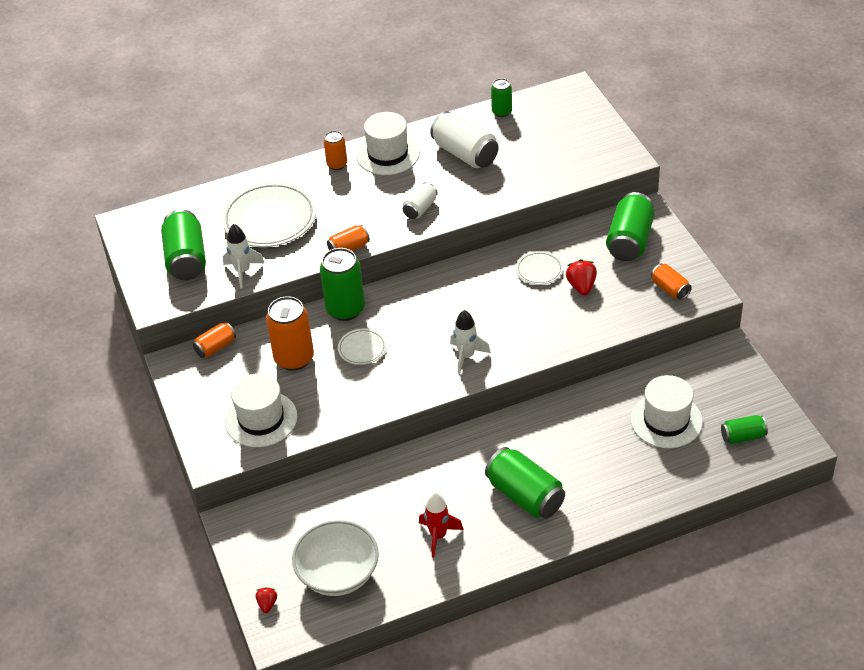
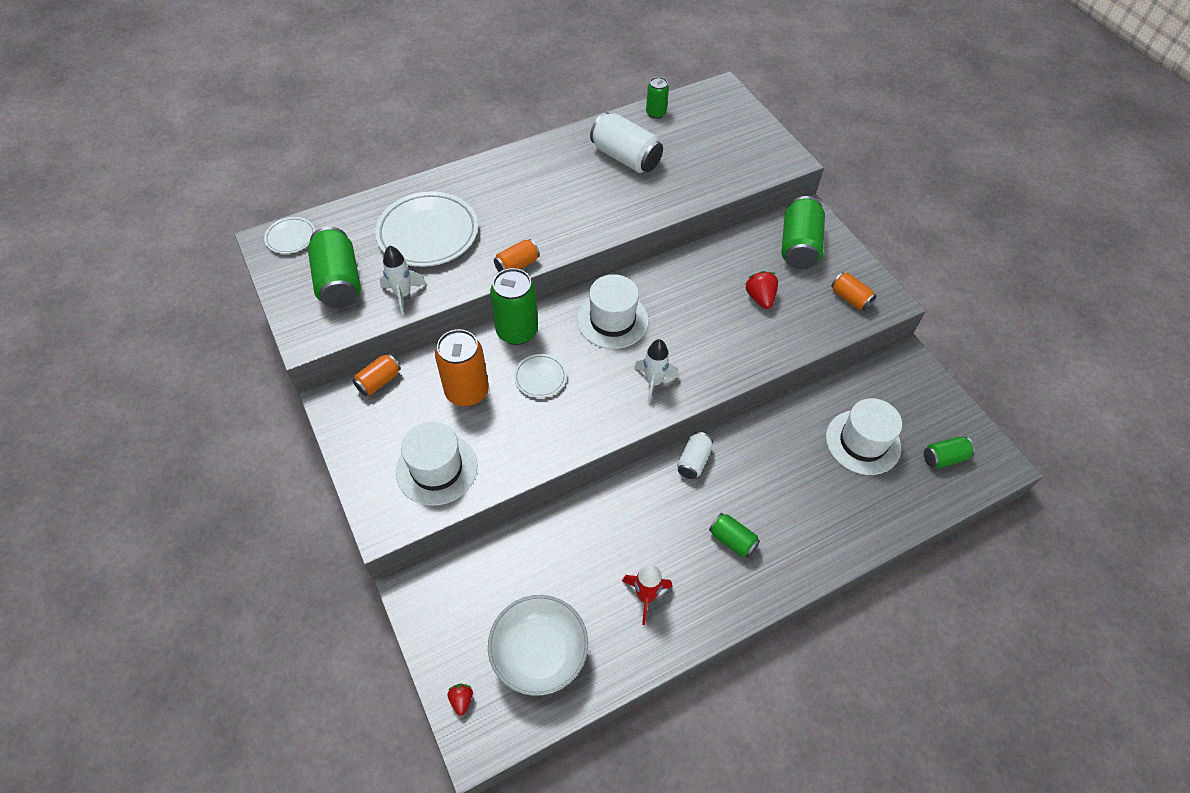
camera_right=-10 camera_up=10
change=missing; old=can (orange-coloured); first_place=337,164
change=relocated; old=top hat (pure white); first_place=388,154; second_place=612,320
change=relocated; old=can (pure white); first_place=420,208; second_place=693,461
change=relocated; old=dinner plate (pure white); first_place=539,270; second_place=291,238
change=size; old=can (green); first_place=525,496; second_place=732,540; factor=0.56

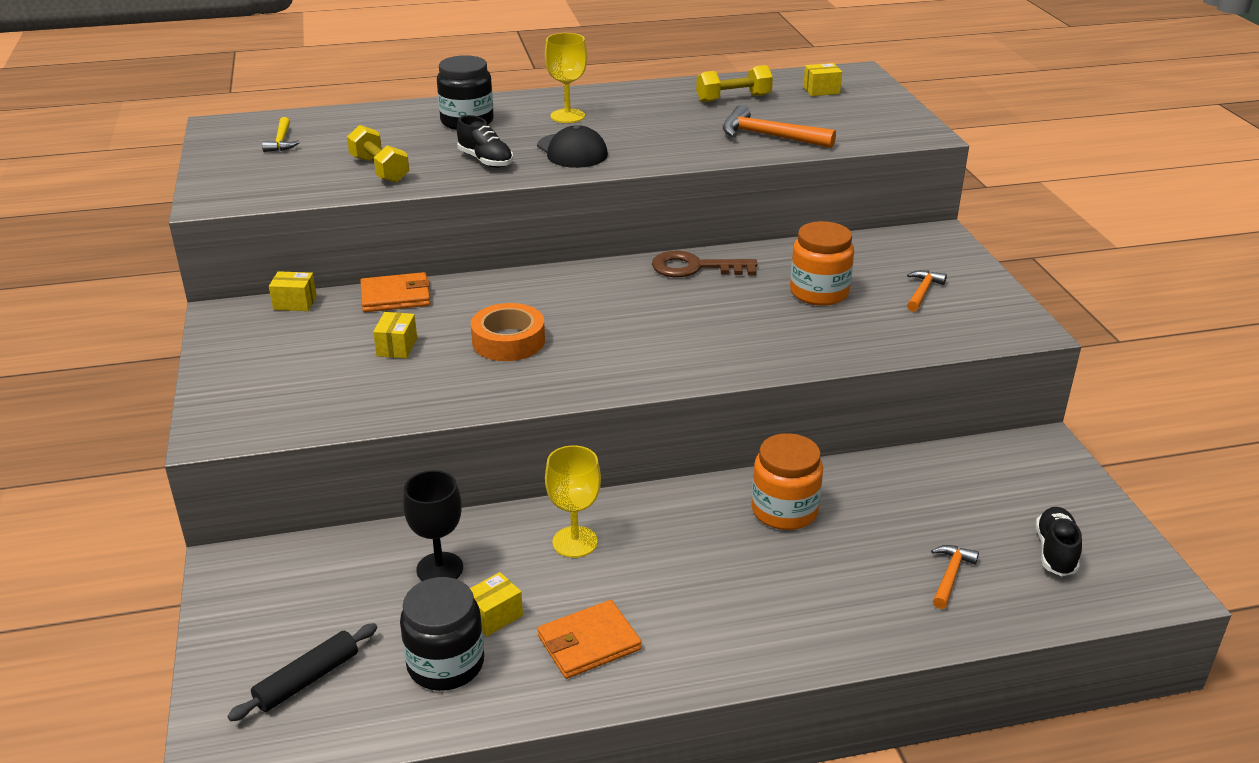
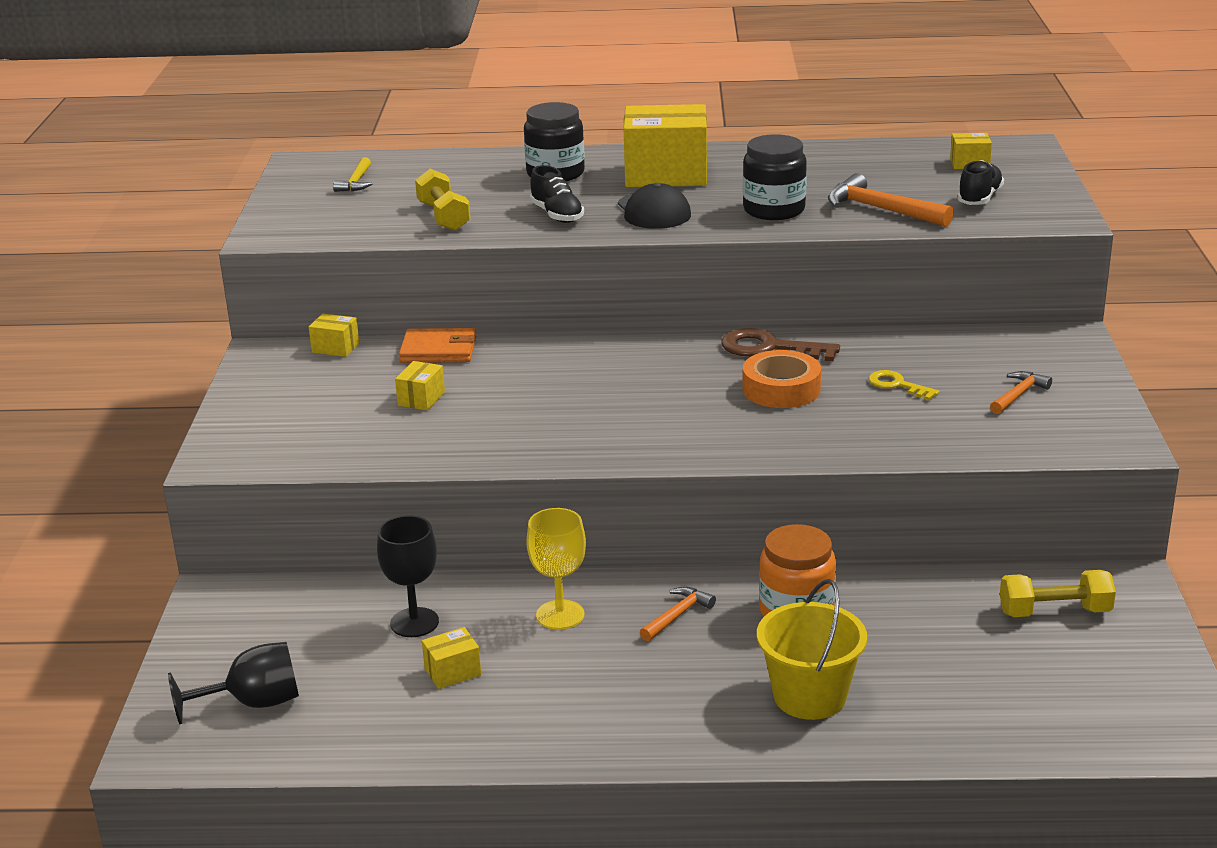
camera_right=15 camera_up=-5
change=missing; old=billfold (orange-coloured); first_place=588,643
change=appeared; new=pail (yellow); second_place=809,696
change=relocated; old=preserve jar (ebony); first_place=445,664; second_place=774,210
change=relocated; old=sticky tape (orange-coloured); first_place=508,341; second_place=781,389
change=relocated; old=dumbbell (yellow); first_place=733,98; second_place=1054,612
change=relocated; old=carpenter's hammer (orange-coloured); first_place=950,575; second_place=677,615
change=relocated; old=shoe (ebony); first_place=1055,552; second_place=979,198
change=exchanged; old=dough roller (ebony); new=wine glass (ebony); first_place=307,680; second_place=254,703
change=exchanged; old=wine glass (yellow); new=box (yellow); first_place=567,116; second_place=666,174
change=exchanged; old=preserve jar (orange-coloured); new=door key (yellow); first_place=819,292; second_place=897,385

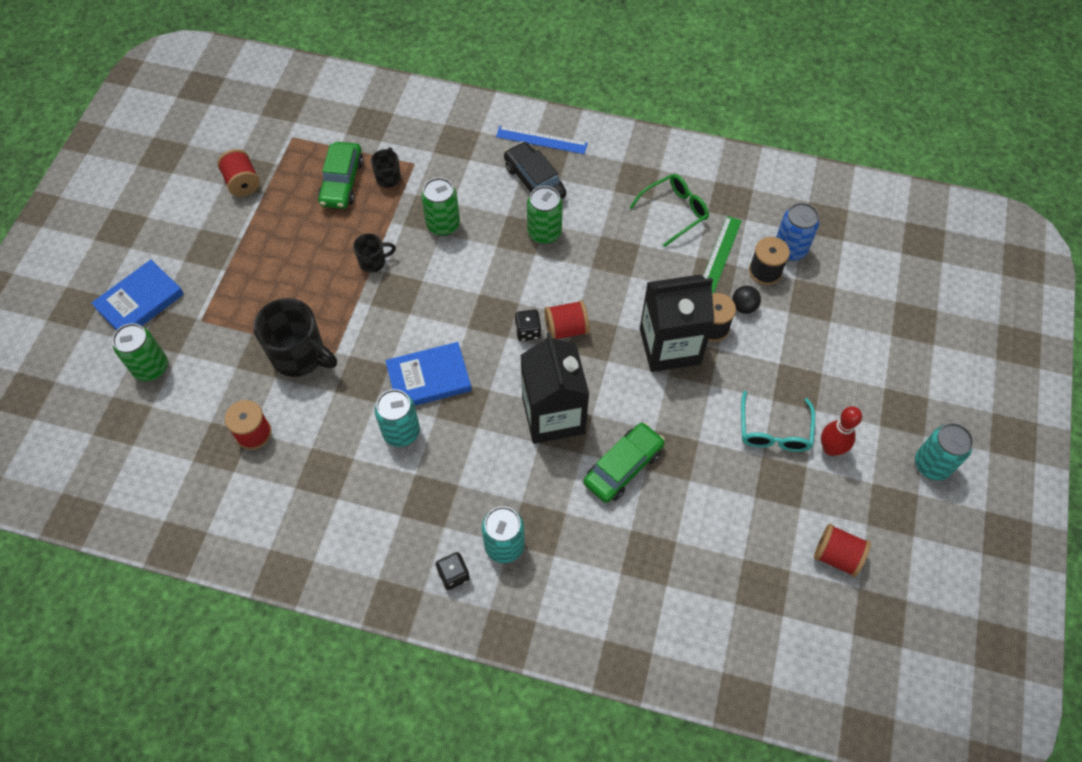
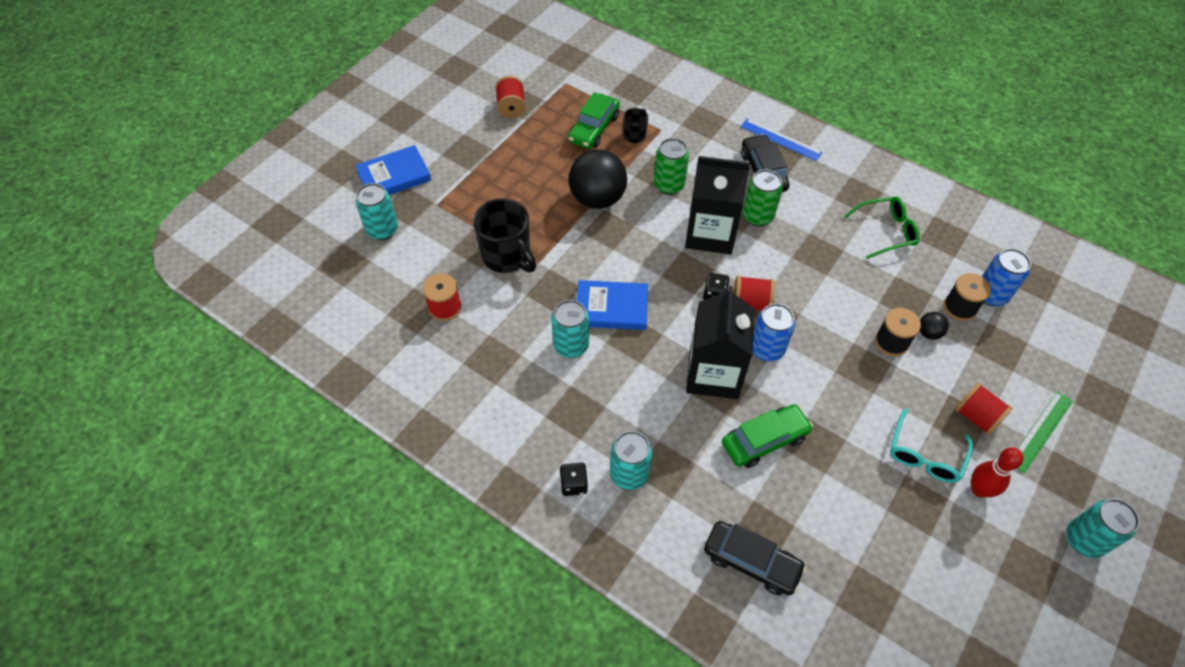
camera_right=20 camera_up=-5
change=appeared; new=car (ebony); second_place=751,562
change=appeared; new=can (cobalt); second_place=767,349
change=relocated; old=carton (ebony); first_place=669,346; second_place=710,233
change=relocated; old=measuring stick (green); first_place=719,255; second_place=1040,431
change=relocated; old=spool (crimson); first_place=837,556; second_place=976,417
change=exchanged; old=mug (ebony); new=play ball (ebony); first_place=373,262; second_place=597,199
change=colour; old=can (green); new=can (aqua); first_place=151,368; second_place=382,230

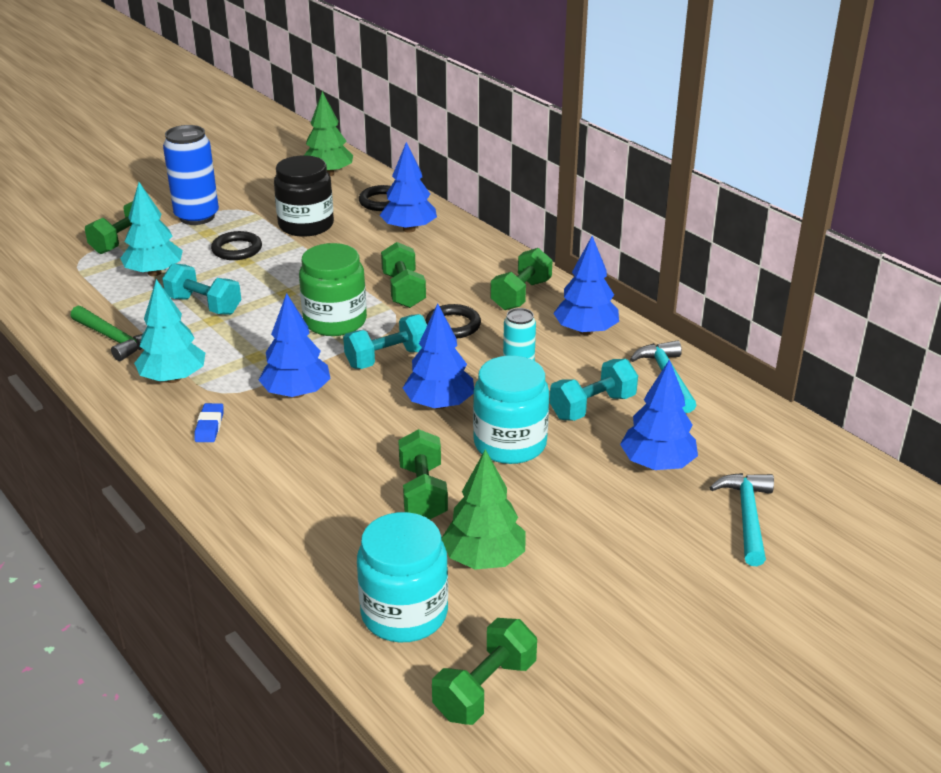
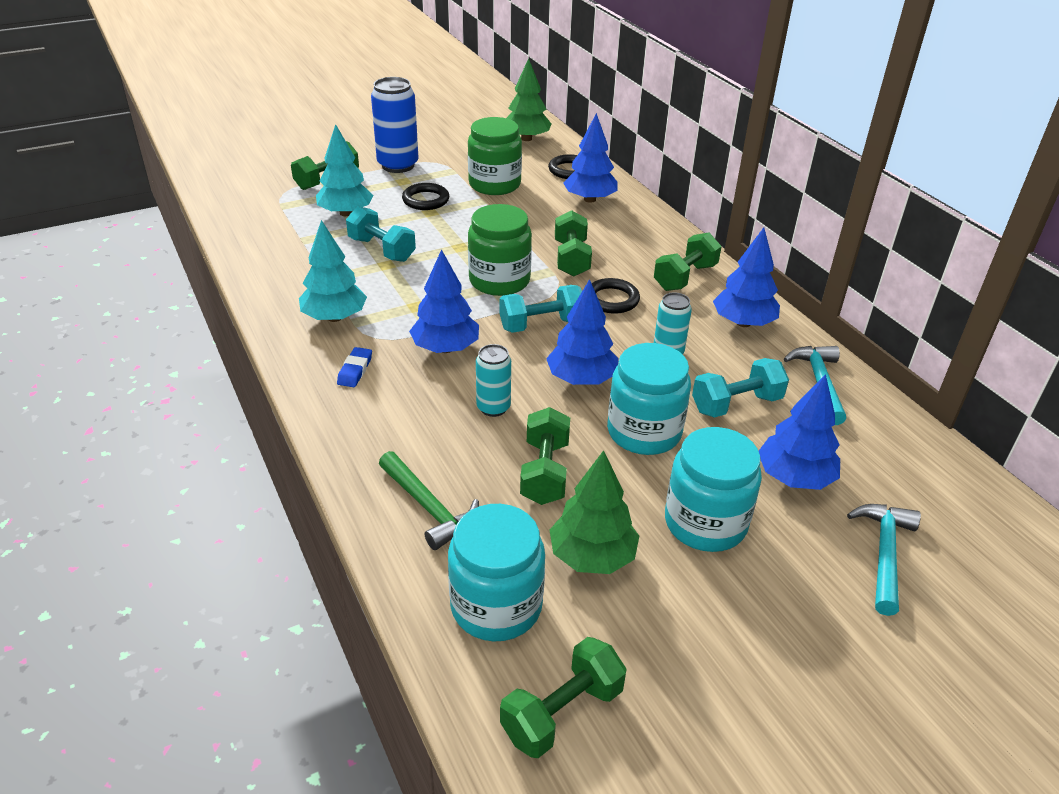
camera_right=10 camera_up=5
change=appeared; new=can (aqua); second_place=493,407
change=appeared; new=preserve jar (aqua); second_place=705,523
change=relocated; old=carpenter's hammer (green); first_place=114,339; second_place=429,507
change=colour; old=preserve jar (ebony); new=preserve jar (green); first_place=306,225; second_place=494,184

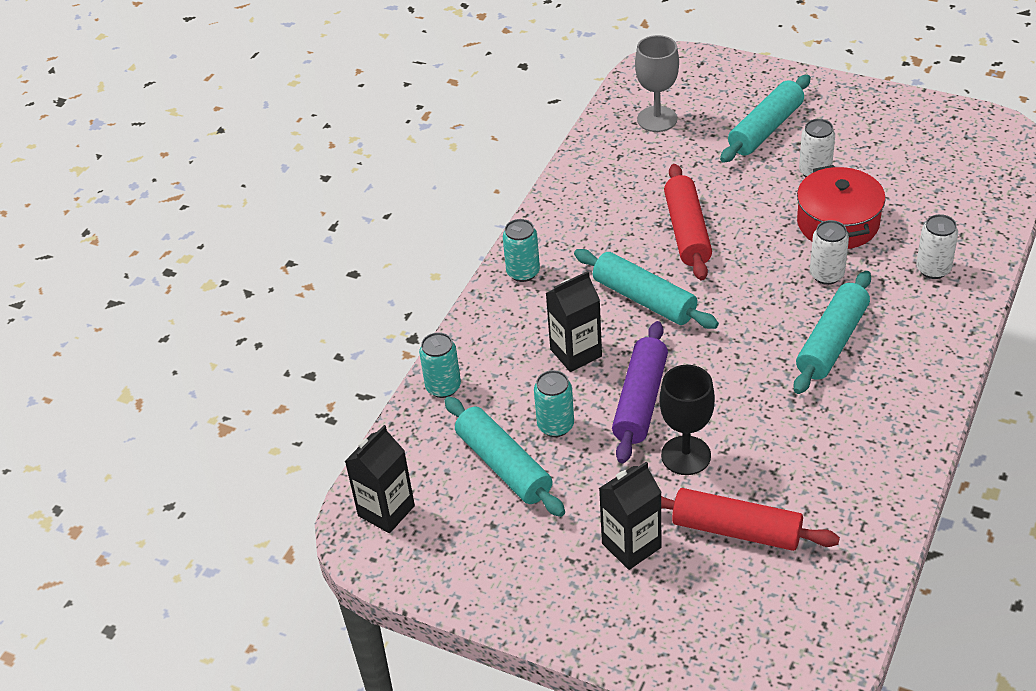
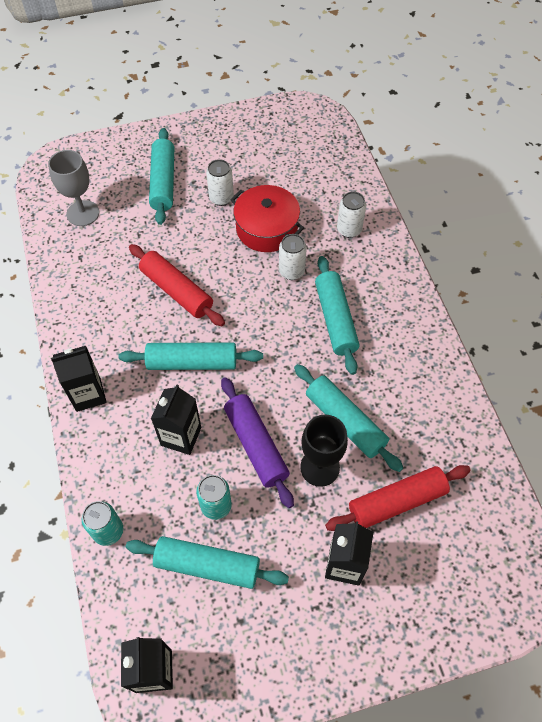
camera_right=-45 camera_up=15
change=appeared; new=dough roller (aqua); second_place=345,421
change=exchanged; old=can (aqua); new=carton (ebony); first_place=523,272; second_place=88,394

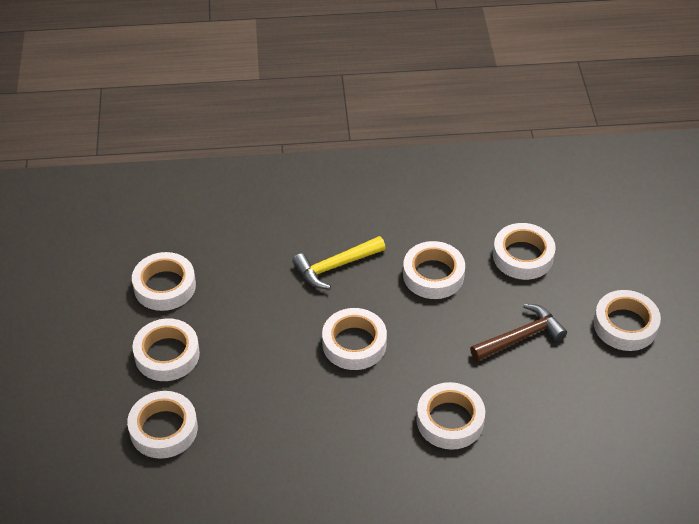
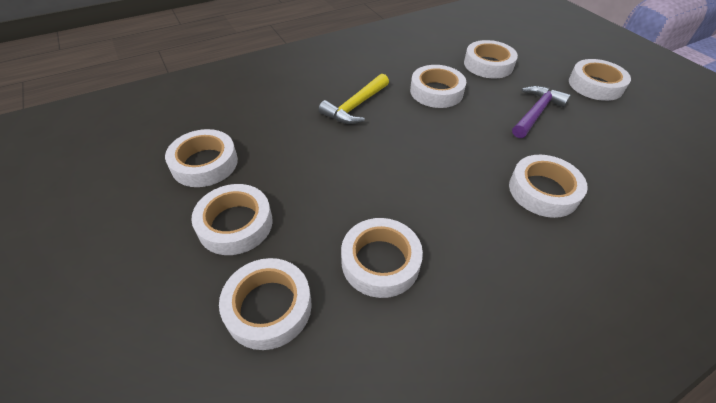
camera_right=-25 camera_up=0
change=relocated; old=sticky tape (pure white); first_place=354,344; second_place=380,262
change=colour; old=carpenter's hammer (dark brown); new=carpenter's hammer (purple); first_place=521,337; second_place=536,112

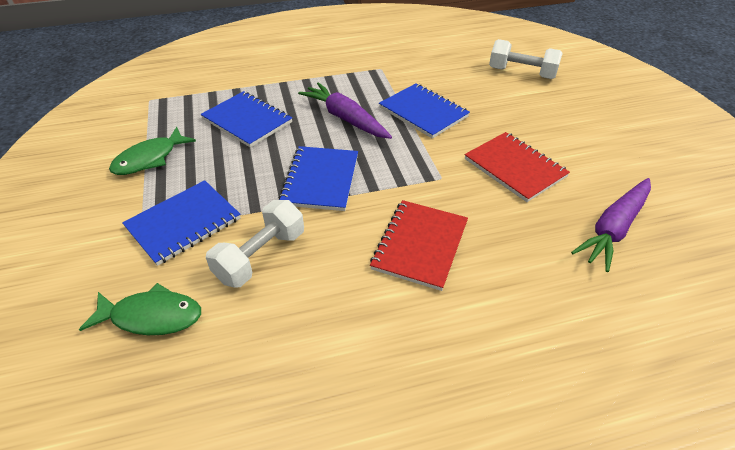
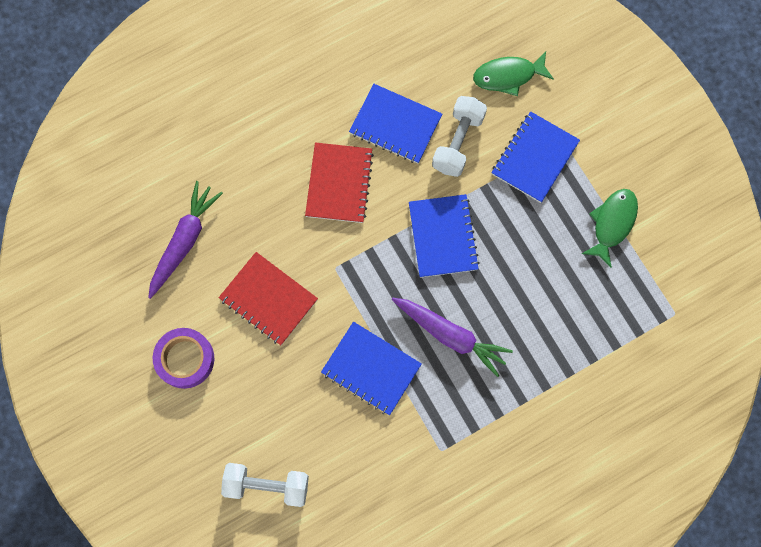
camera_right=165 camera_up=30
change=appeared; new=sticky tape (purple); second_place=185,359
change=relocated; old=notepad (cobalt); first_place=247,121; second_place=395,125

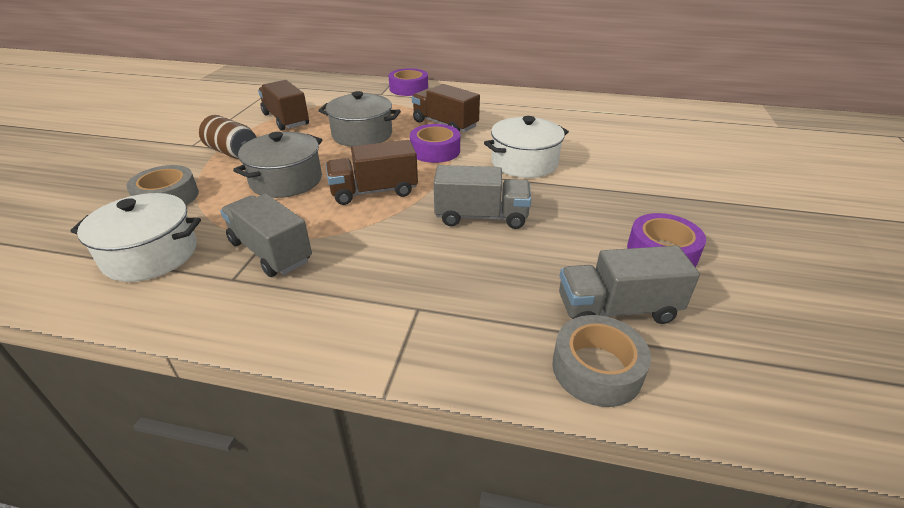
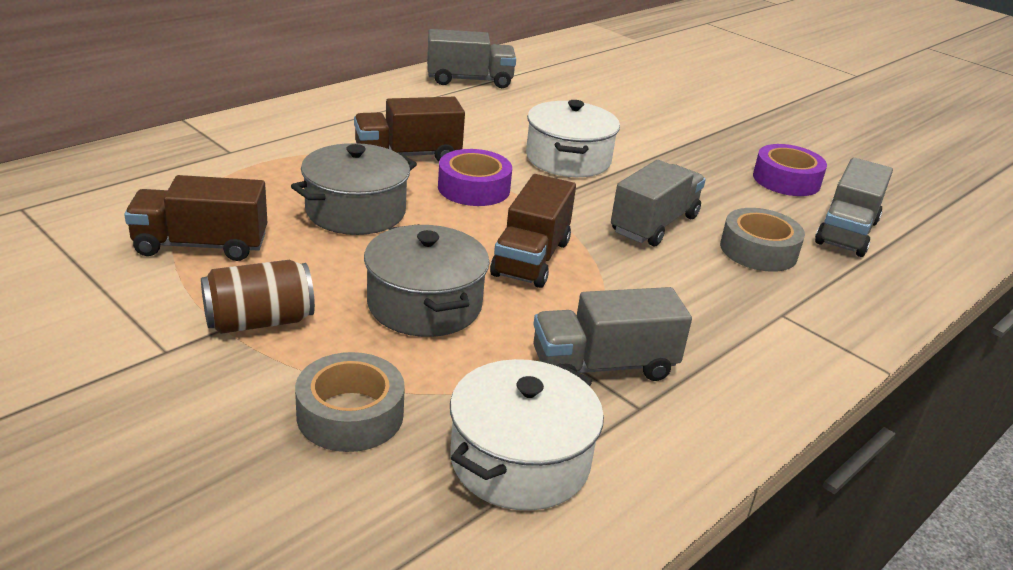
camera_right=-60 camera_up=-5
change=missing; old=sticky tape (purple); first_place=408,88
change=appeared; new=truck (ash-grey); second_place=469,80
change=relocated; old=sticky tape (ash-grey); first_place=596,369; second_place=758,250

